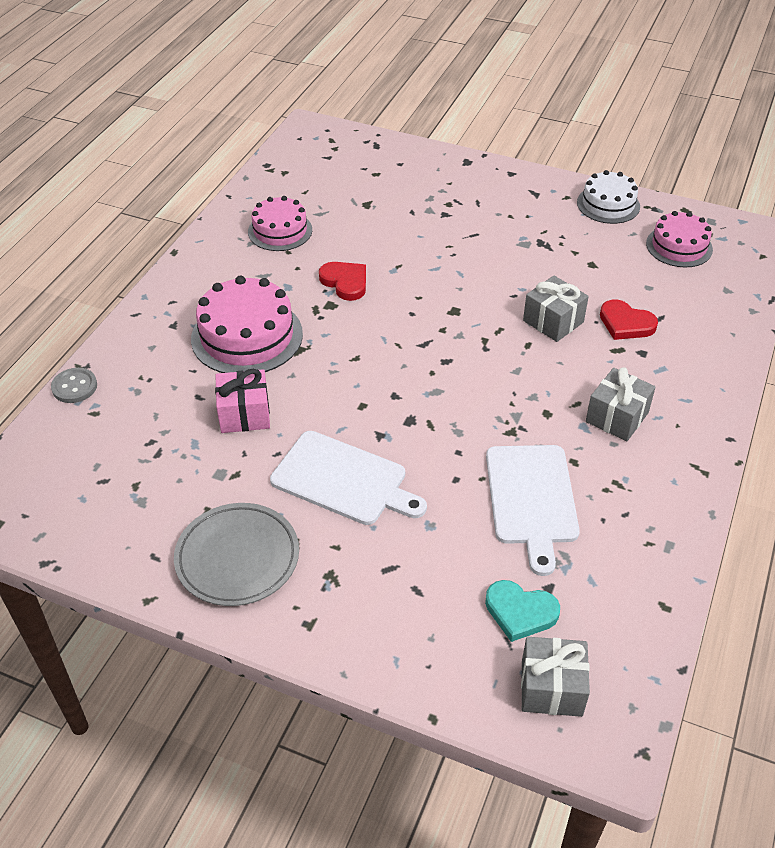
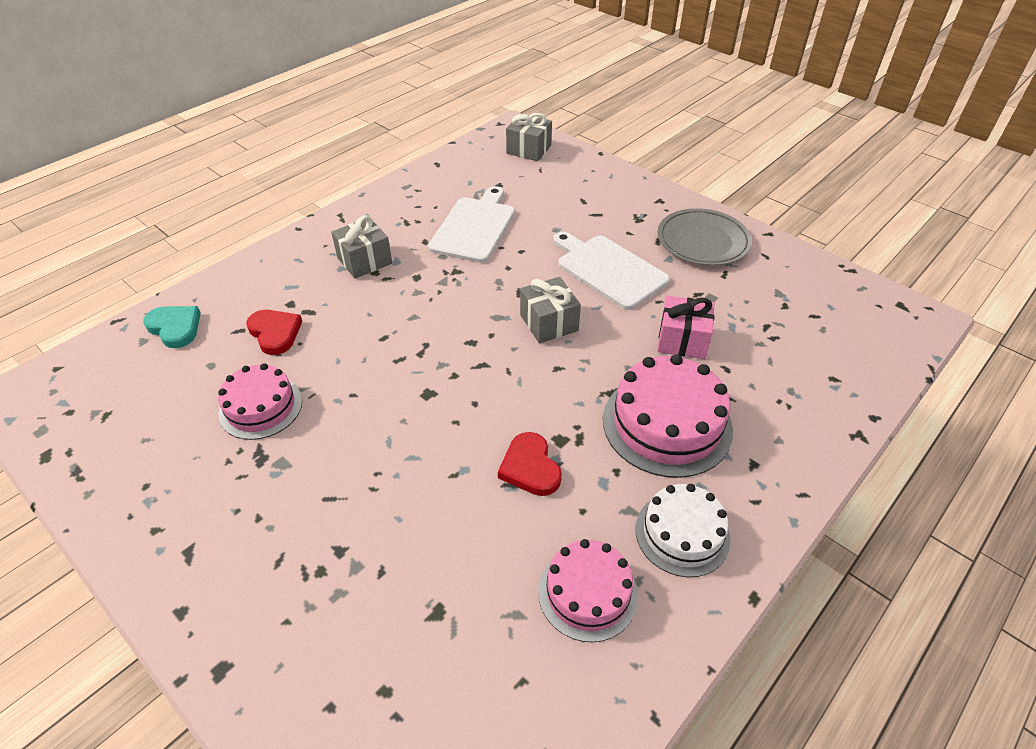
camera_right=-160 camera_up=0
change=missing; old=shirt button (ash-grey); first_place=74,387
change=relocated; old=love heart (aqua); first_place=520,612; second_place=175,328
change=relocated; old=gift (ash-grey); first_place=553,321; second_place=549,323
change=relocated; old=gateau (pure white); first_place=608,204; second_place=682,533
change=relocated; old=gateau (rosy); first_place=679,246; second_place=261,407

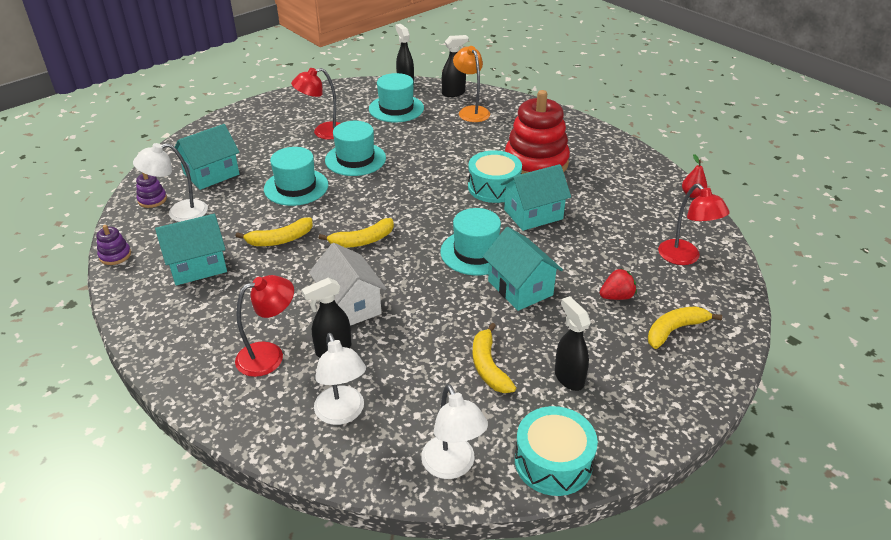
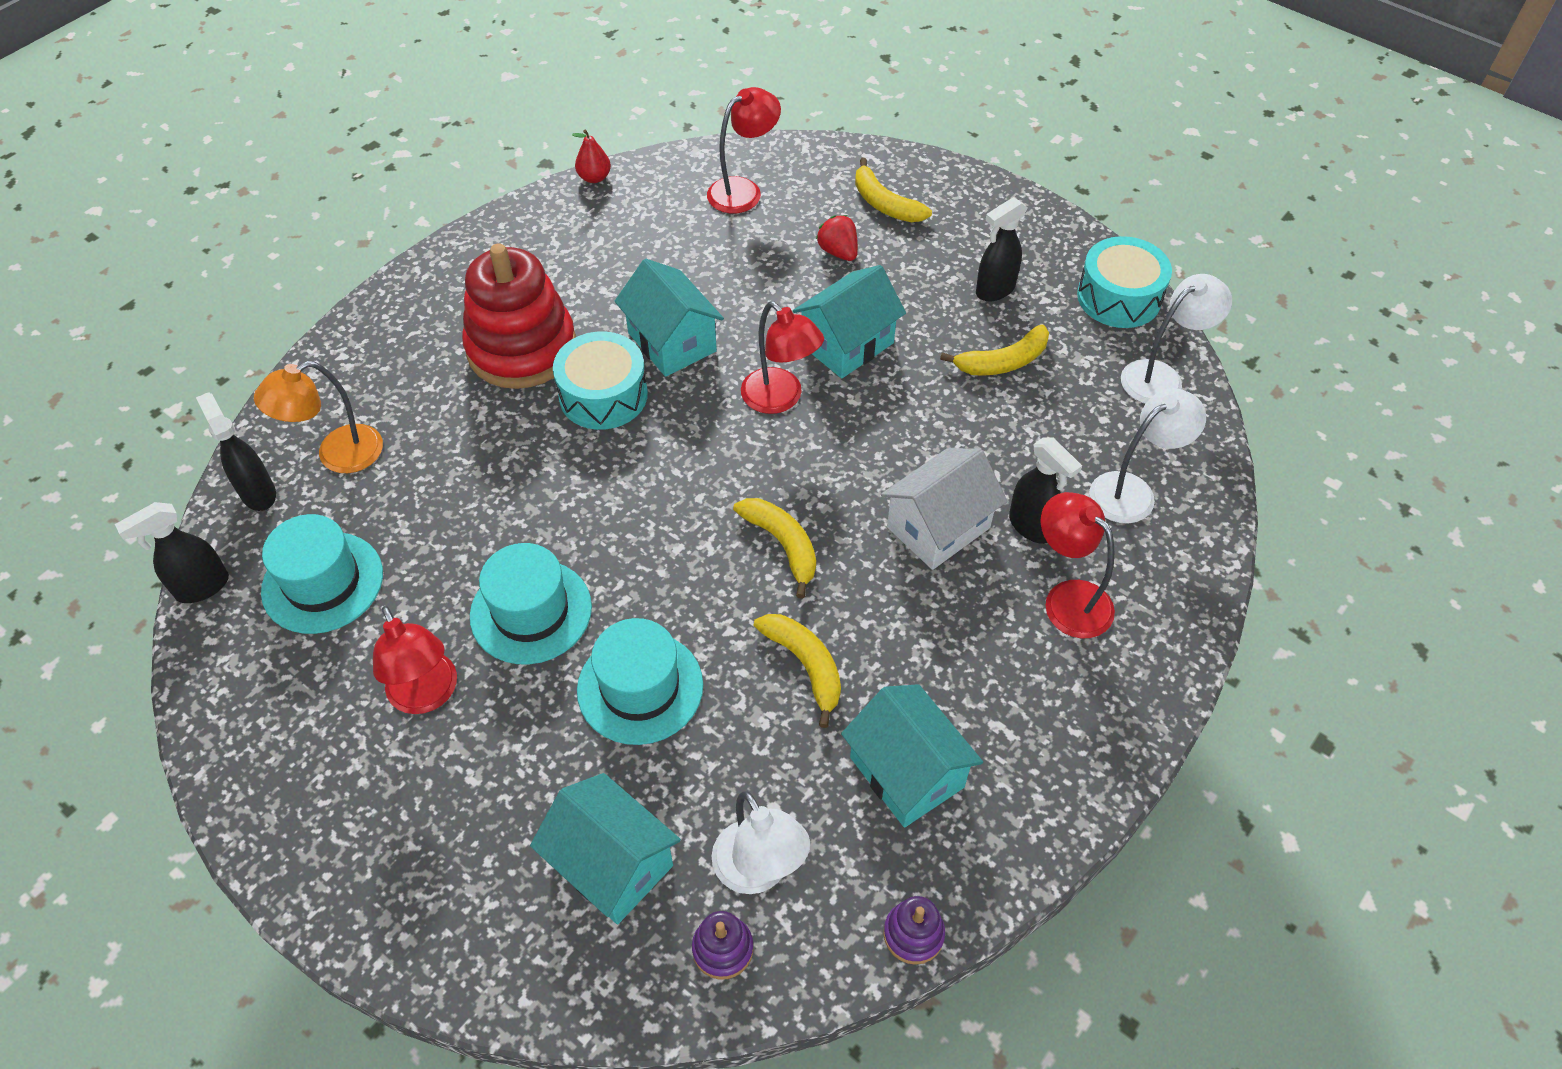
camera_right=-100 camera_up=15
change=exchanged; old=top hat (aqua); new=reading lamp (crimson); first_place=475,252; second_place=780,399

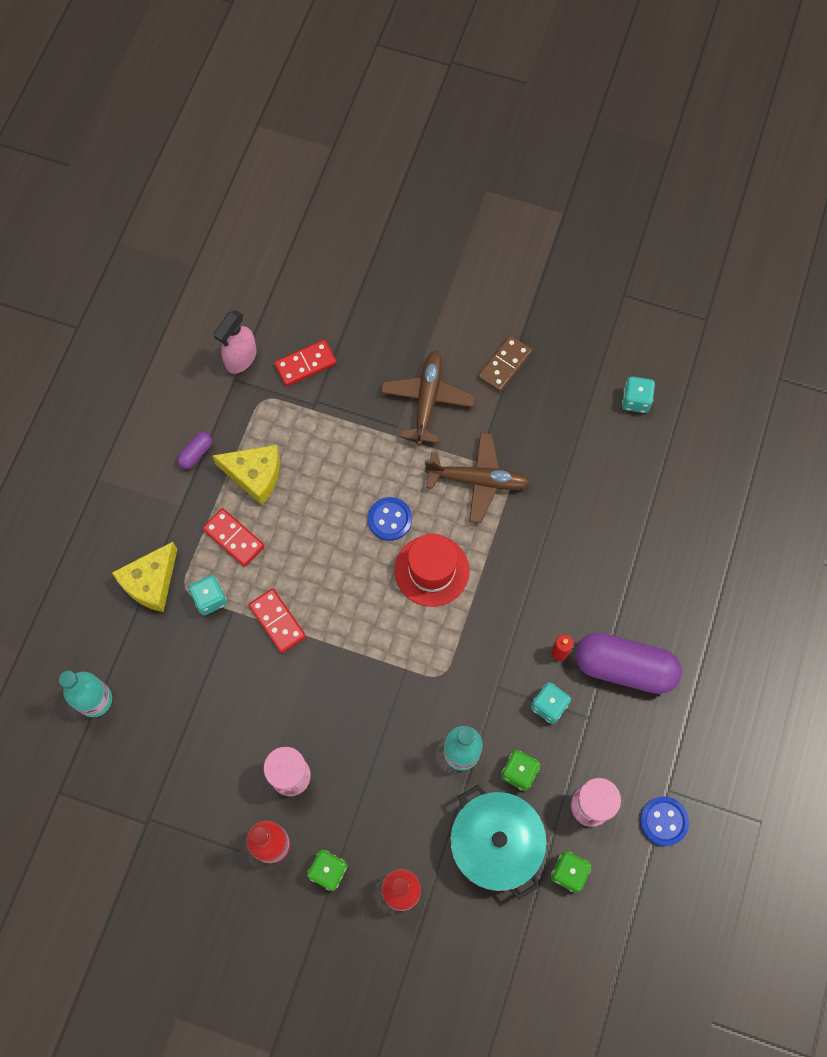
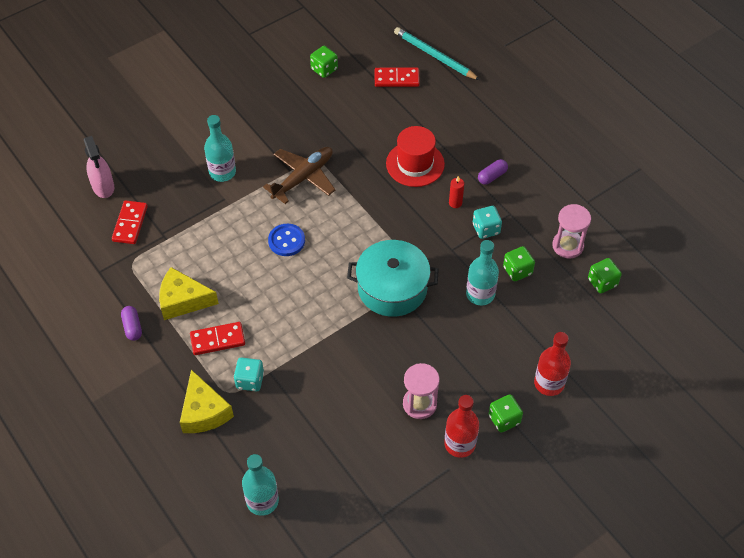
camera_right=-55 camera_up=-15
change=missing; old=domino (dark brown); first_place=504,365
change=missing; old=shirt button (cobalt); first_place=663,821
change=appeared; new=pencil (aqua); second_place=434,56
change=relocated; old=spray bottle (rosy); first_place=241,358; second_place=103,187
change=relocated; old=domino (crimson); first_place=277,621; second_place=396,79
change=relocated; old=top hat (crimson); first_place=432,570; second_place=415,164
change=relocated; old=cooking pot (aqua); first_place=495,843; second_place=392,288
change=exchanged; old=aeroplane (dark brown); new=bottle (aqua); first_place=427,400; second_place=222,172
change=colour; old=game die (aqua); new=game die (green); first_place=635,400; second_place=324,69
change=spun; old=piece of cheese (yellow); first_place=255,475; second_place=183,300; degrees=-135
change=size; old=capsule (purple); first_place=624,667; second_place=492,176; factor=0.44

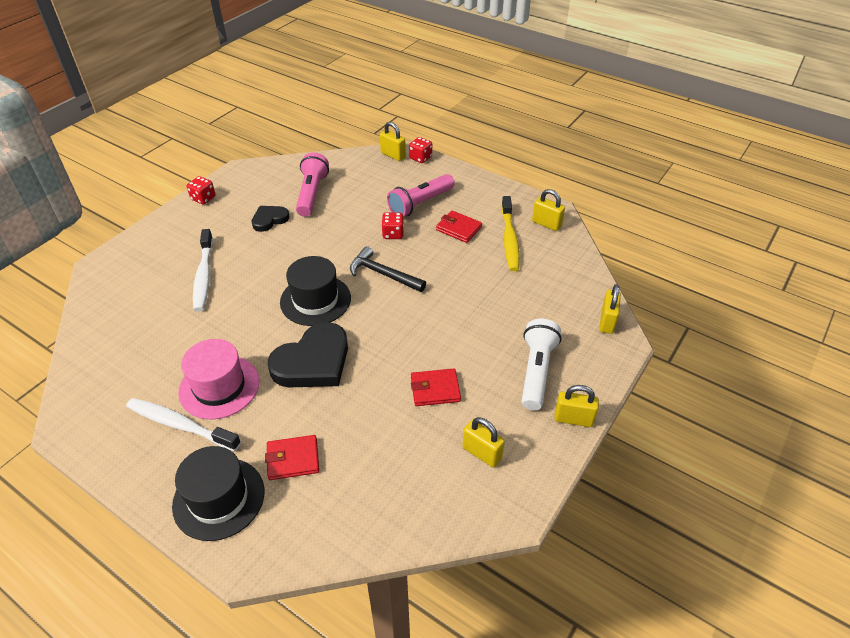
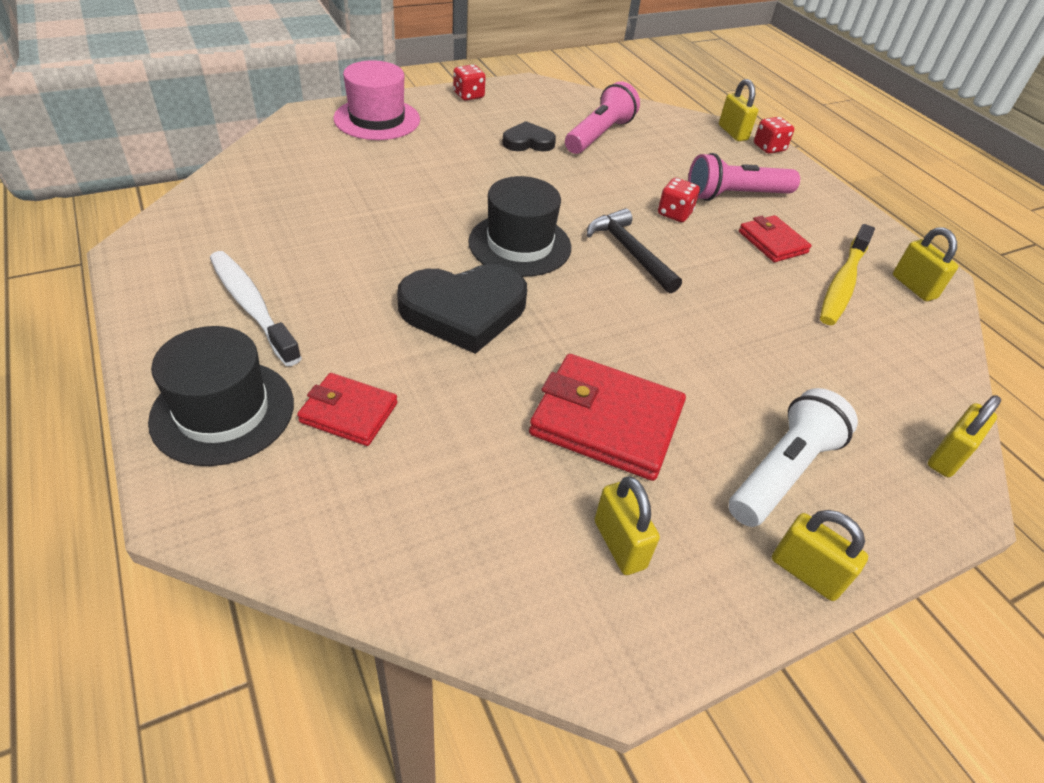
camera_right=25 camera_up=0
change=missing; old=tooth brush (pure white); first_place=204,276
change=relocated; old=top hat (rosy); first_place=219,386; second_place=377,119
change=size; old=billfold (crimson); first_place=435,389; second_place=606,421; factor=1.72

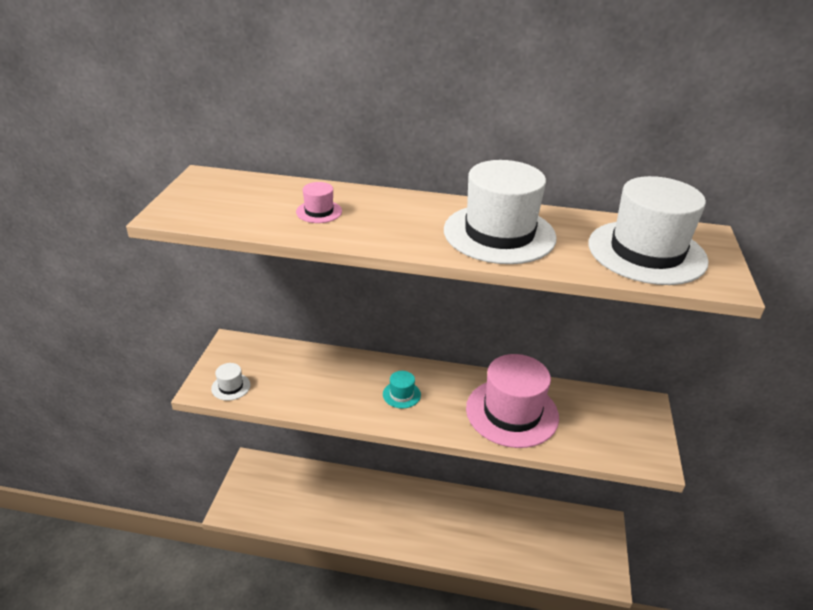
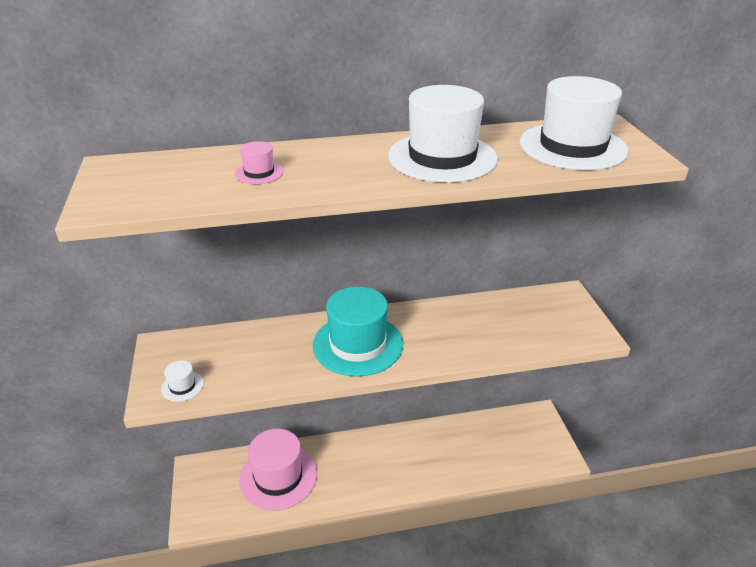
camera_right=-20 camera_up=0
change=relocated; old=top hat (rosy); first_place=512,412; second_place=278,476
change=size; old=top hat (aqua); first_place=401,394; second_place=358,344; factor=2.36

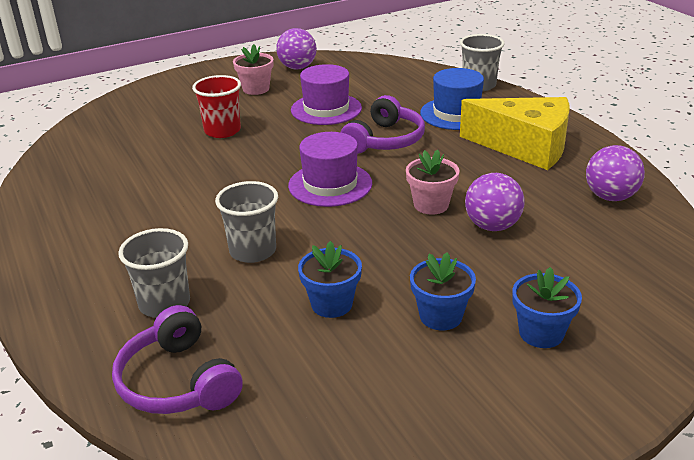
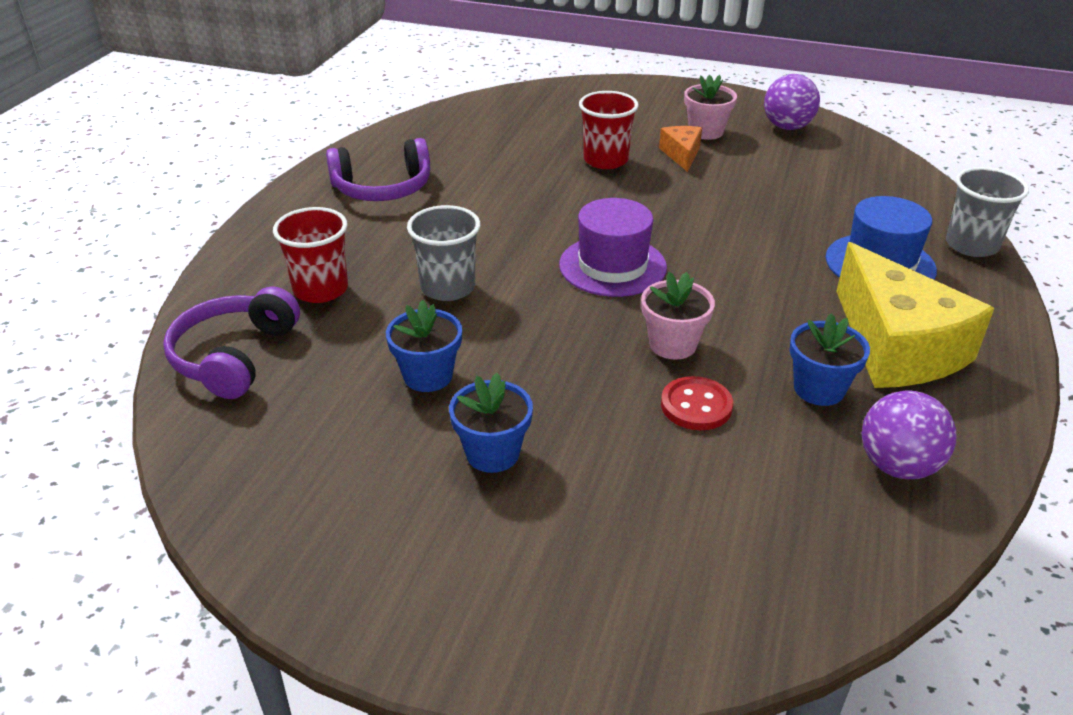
camera_right=45 camera_up=5
change=missing; old=top hat (purple); first_place=326,109
change=appeared; new=piece of cheese (orange-coloured); second_place=681,155
change=relocated; old=headset (purple); first_place=385,140; second_place=382,188
change=relocated; old=flower pot (cobalt); first_place=541,333; second_place=819,389
change=exchanged; old=play ball (purple); new=shirt button (crimson); first_place=492,226; second_place=696,406
change=colour; old=beaker (ash-grey); new=beaker (crimson); first_place=164,304; second_place=321,289

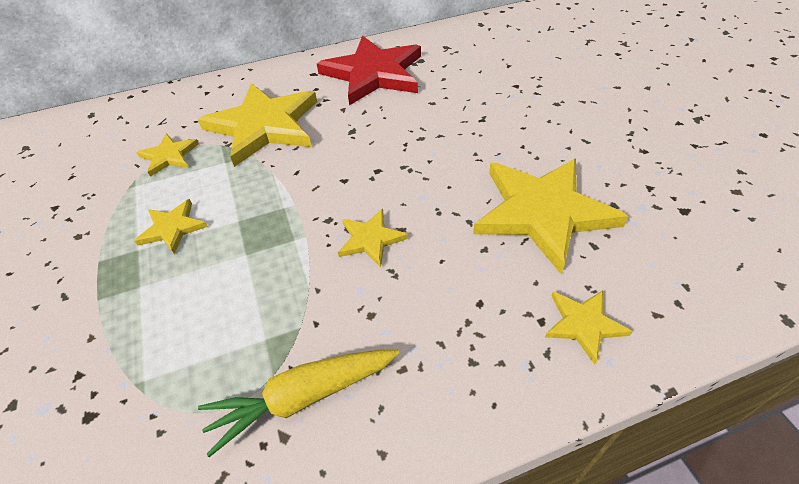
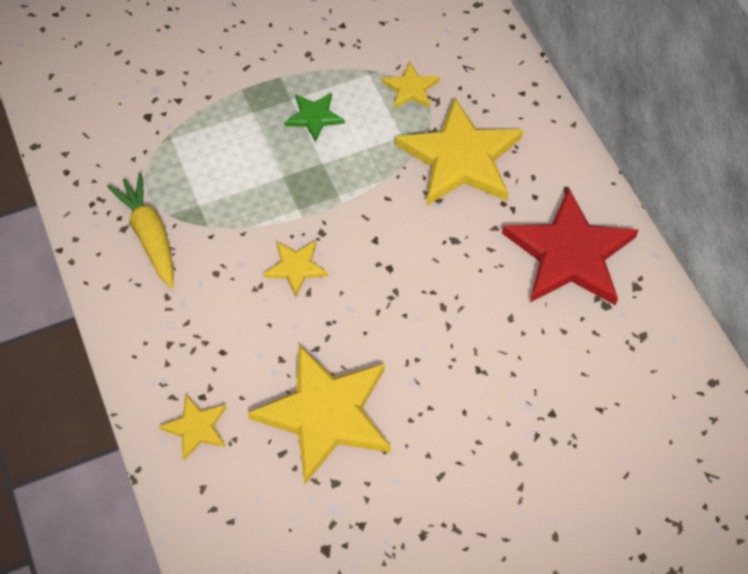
camera_right=85 camera_up=10
change=colour; old=five-pointed star (yellow); new=five-pointed star (green); first_place=172,228; second_place=314,117

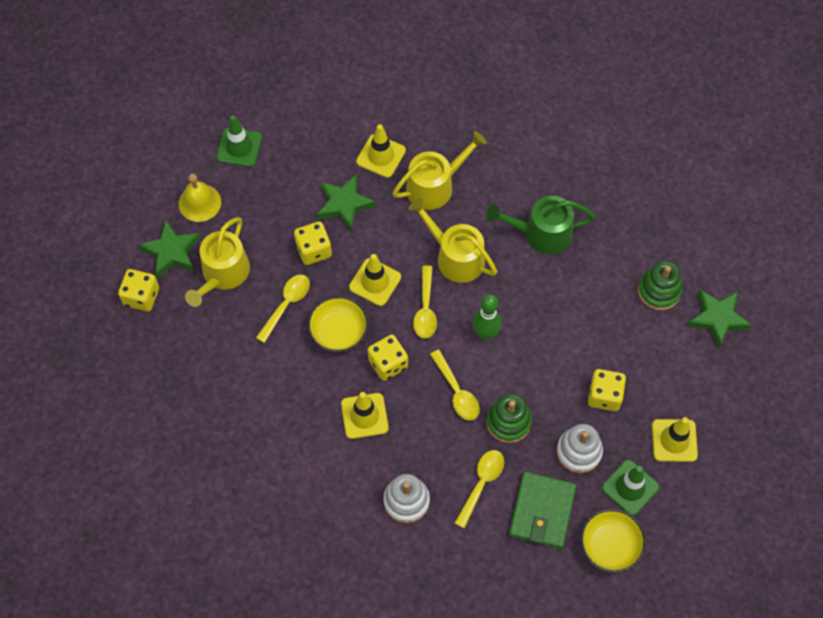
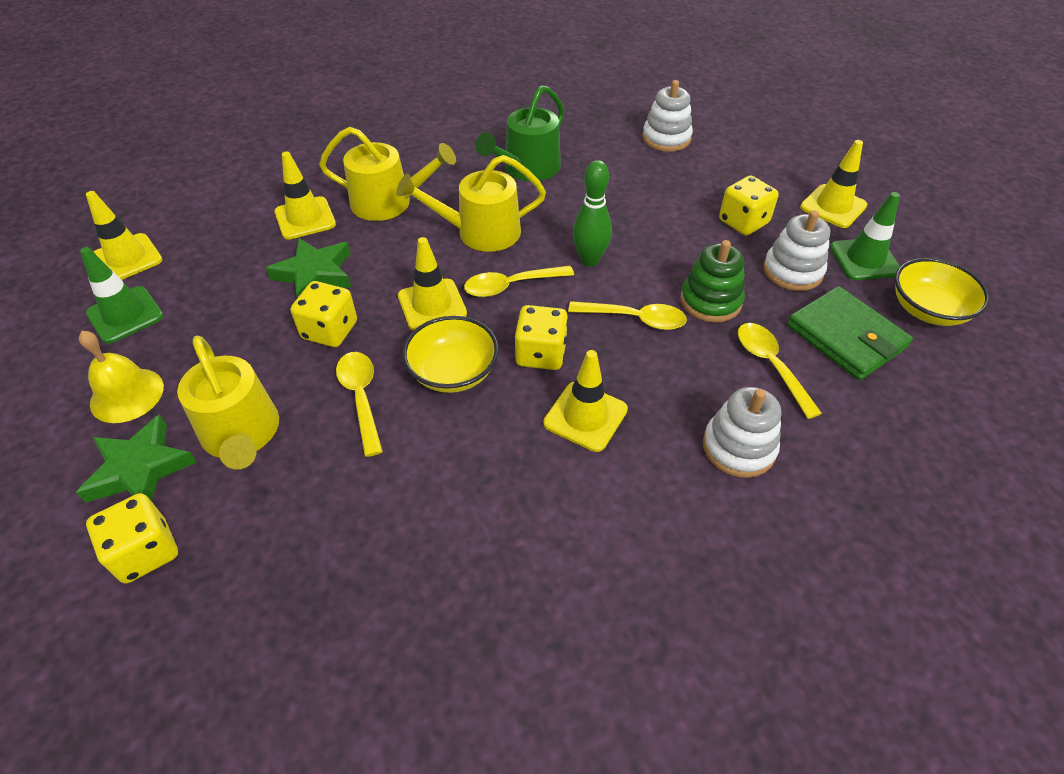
camera_right=-50 camera_up=-15
change=missing; old=five-pointed star (green); first_place=717,318
change=appeared; new=traffic cone (yellow); second_place=127,258
change=colour; old=ring stacker (green); new=ring stacker (pure white); first_place=659,291; second_place=666,138
change=spun; old=watering pot (yellow); first_place=435,186; second_place=388,203; degrees=90
change=spun; old=teaspoon (yellow); first_place=425,309; second_place=511,286; degrees=120

